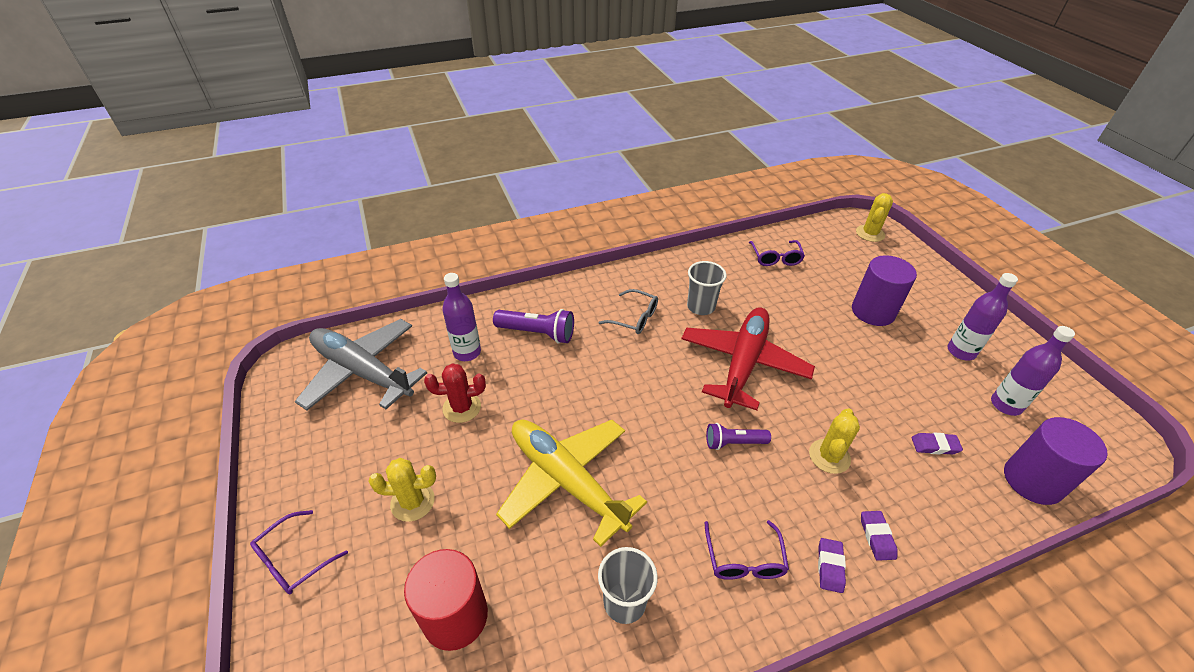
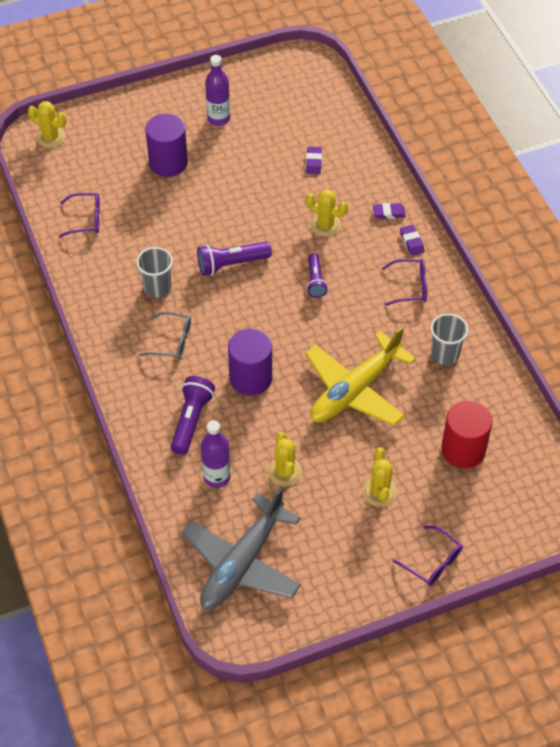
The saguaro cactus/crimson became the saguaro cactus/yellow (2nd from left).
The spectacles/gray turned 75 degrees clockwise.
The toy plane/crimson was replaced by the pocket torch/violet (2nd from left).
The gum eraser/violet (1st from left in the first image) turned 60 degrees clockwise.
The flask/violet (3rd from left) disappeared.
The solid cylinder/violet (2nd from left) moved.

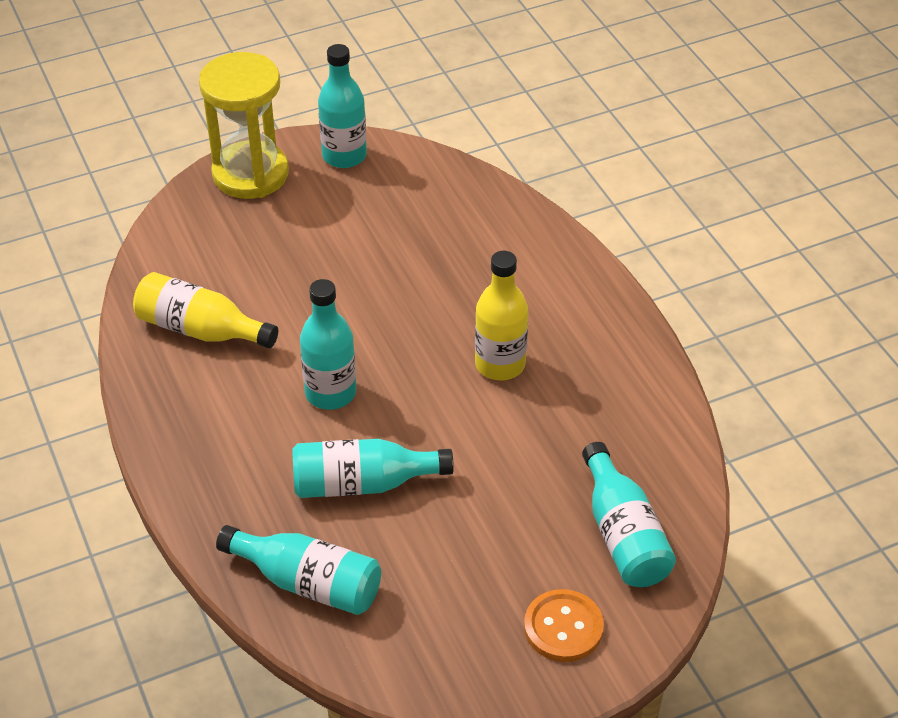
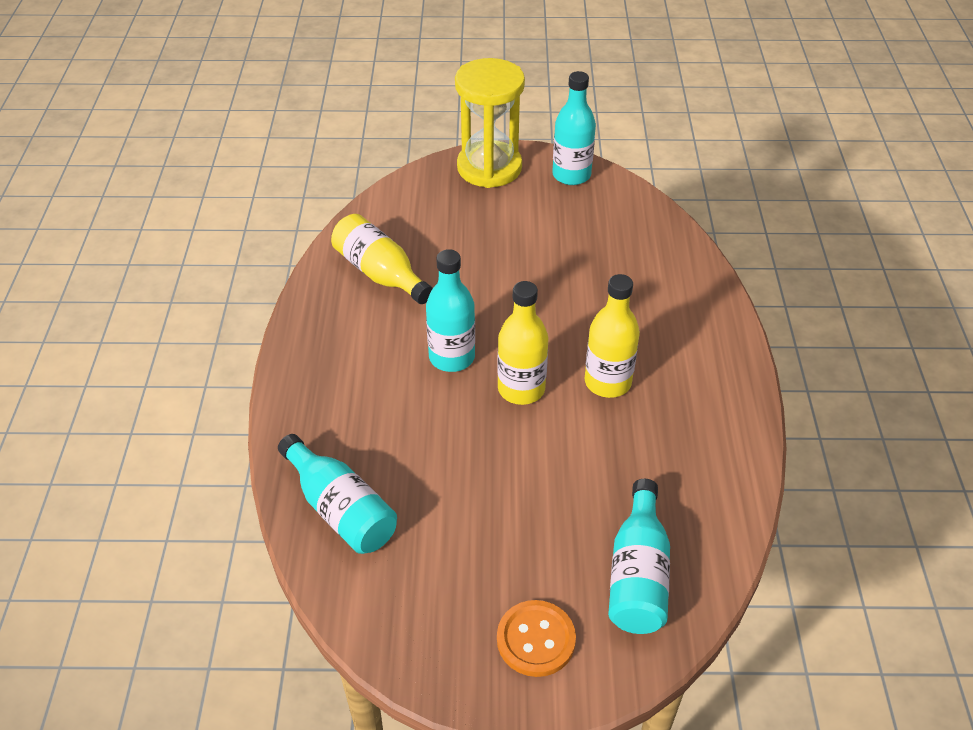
The flask/aqua (4th from left) disappeared.
The flask/yellow (2nd from left) appeared.

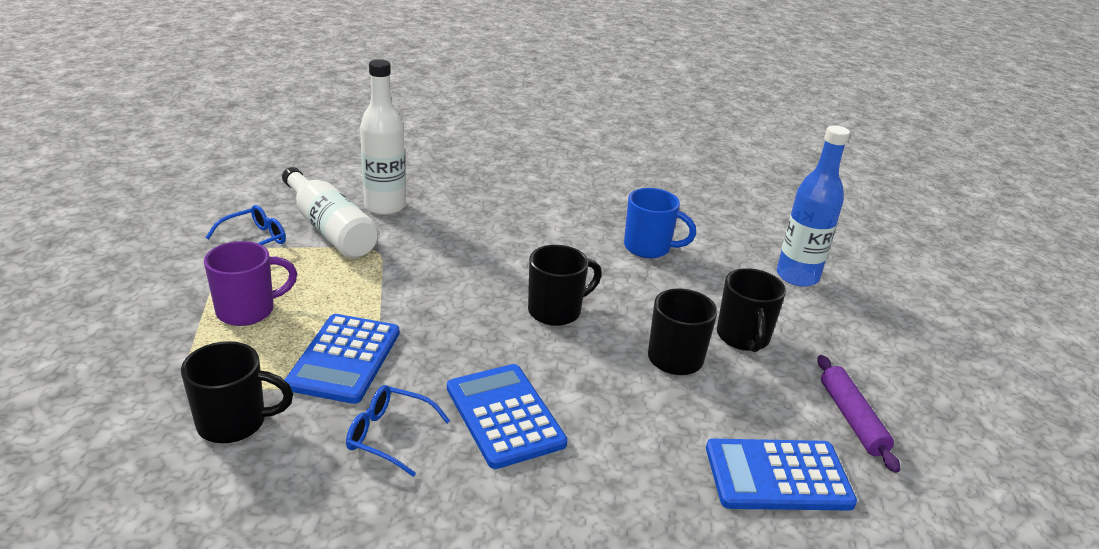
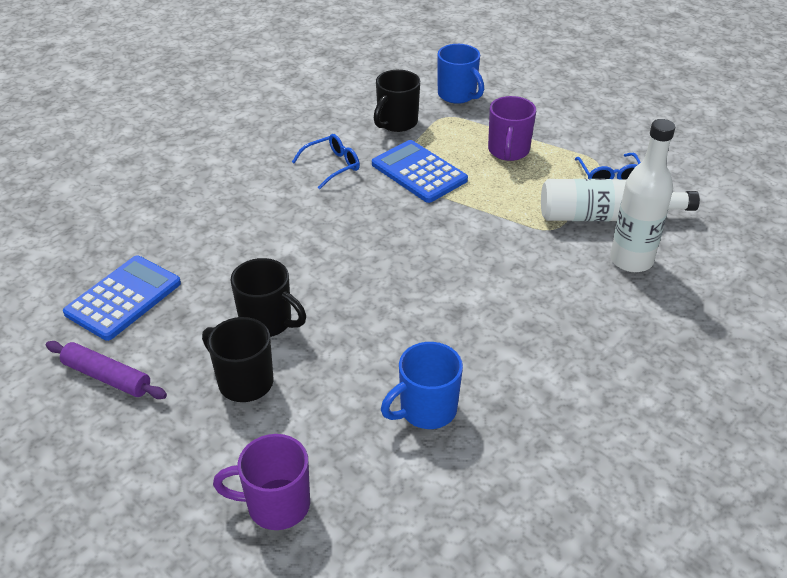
The pocket calculator/blue (2nd from left) disappeared.
The coffee mug/black (2nd from left) disappeared.
The flask/blue was replaced by the coffee mug/violet (1st from left).
The coffee mug/blue (2nd from left) appeared.

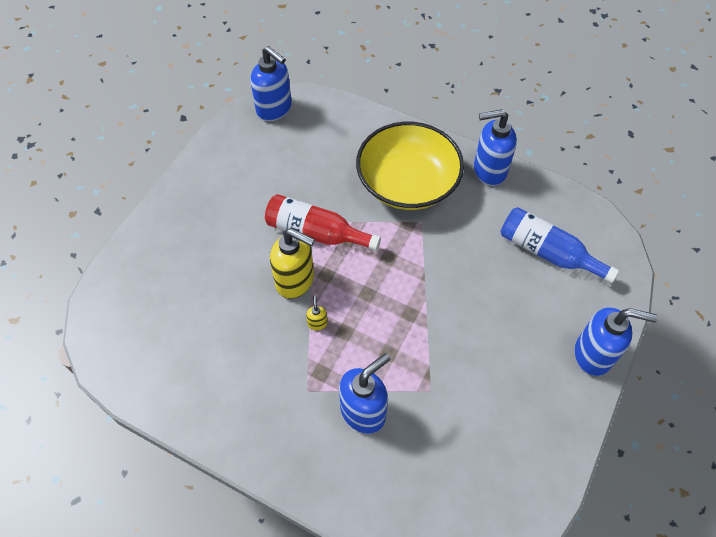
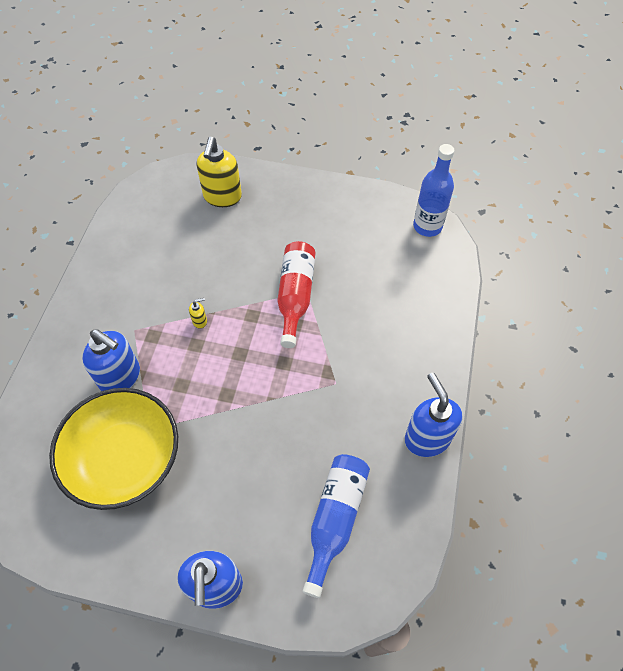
The soap pump/blue (1st from left) was replaced by the flask/blue (2nd from left).
The soap pump/yellow (1st from left in the first image) moved.
The deep dish/yellow moved.

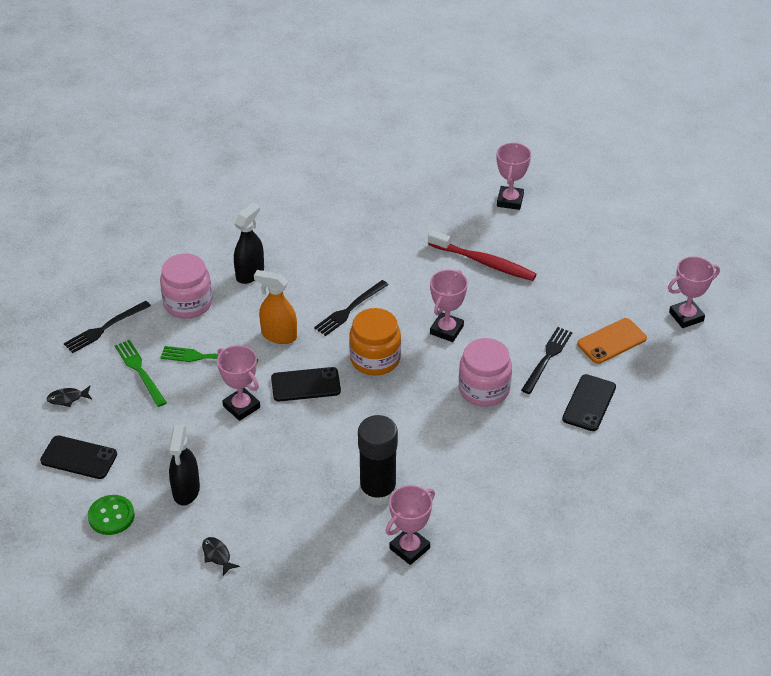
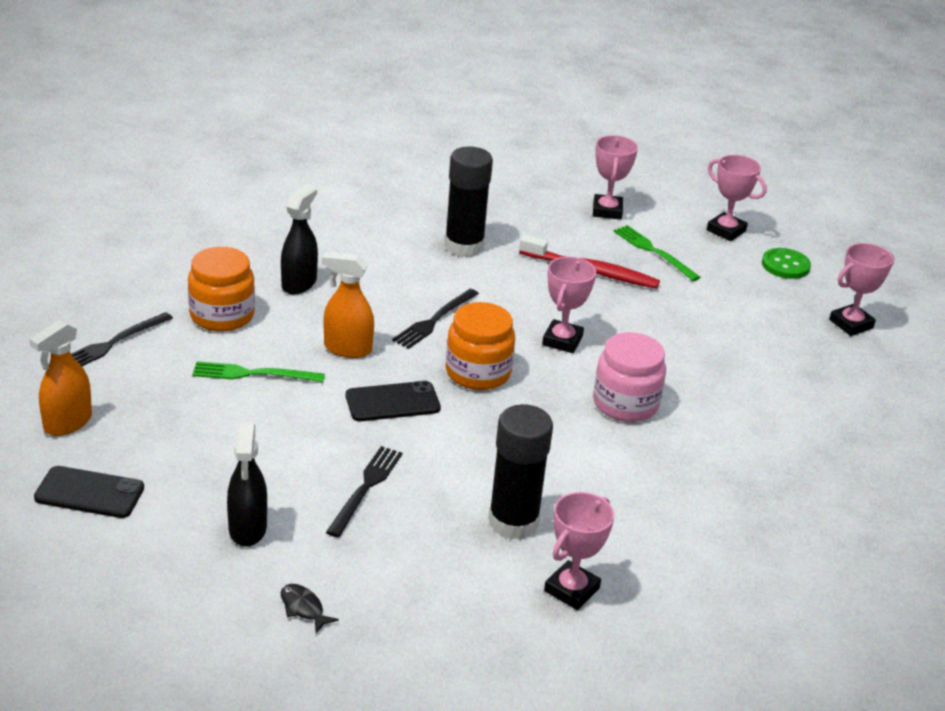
The toy fish/black (1st from left) was replaced by the sprayer/bright orange (1st from left).
The shirt button/emerald moved.
The dinner fork/emerald (1st from left in the first image) moved.
The jar/rose-pink (1st from left) became the jar/bright orange (1st from left).
The prize cup/rose-pink (1st from left in the first image) moved.
The dinner fork/black (3rd from left in the first image) moved.
The phone/black (3rd from left) disappeared.
The phone/bright orange disappeared.
The stick of glue/black (1st from left) appeared.

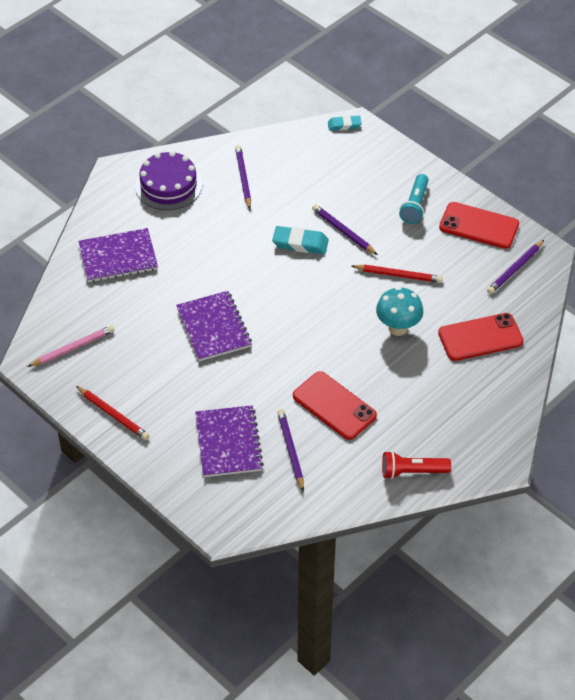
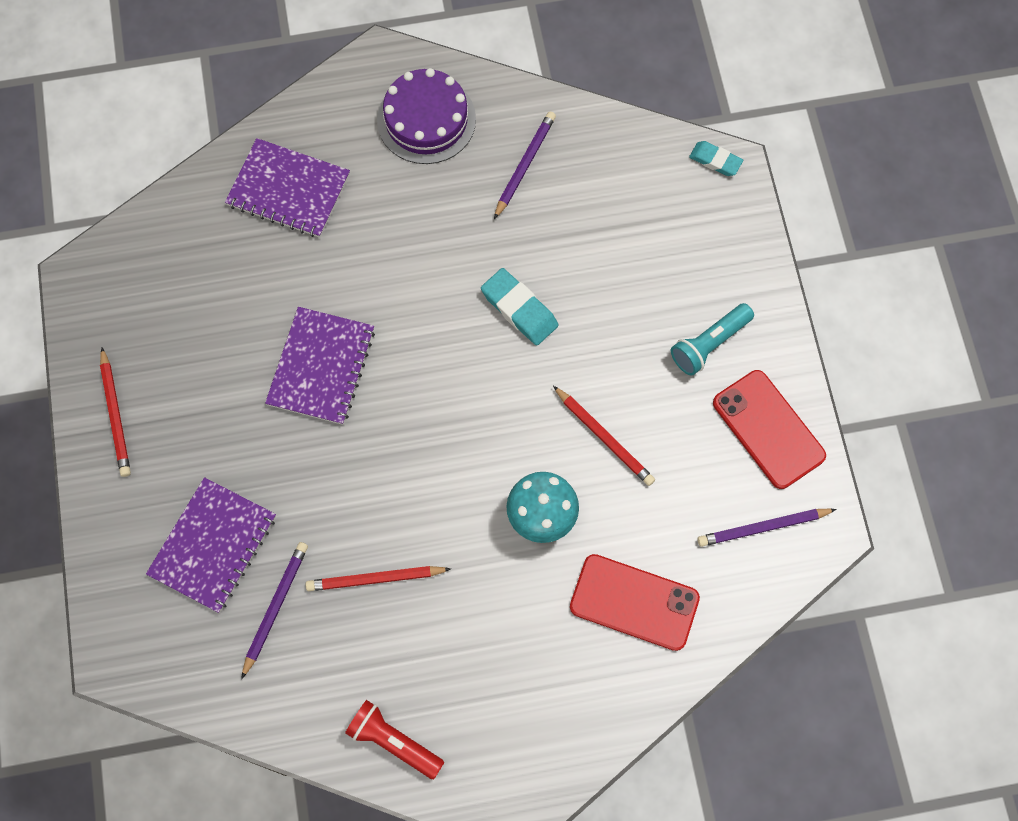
The pencil/rose-pink disappeared.
The phone/crimson (1st from left) was replaced by the pencil/crimson (2nd from left).
The pencil/violet (3rd from left) disappeared.

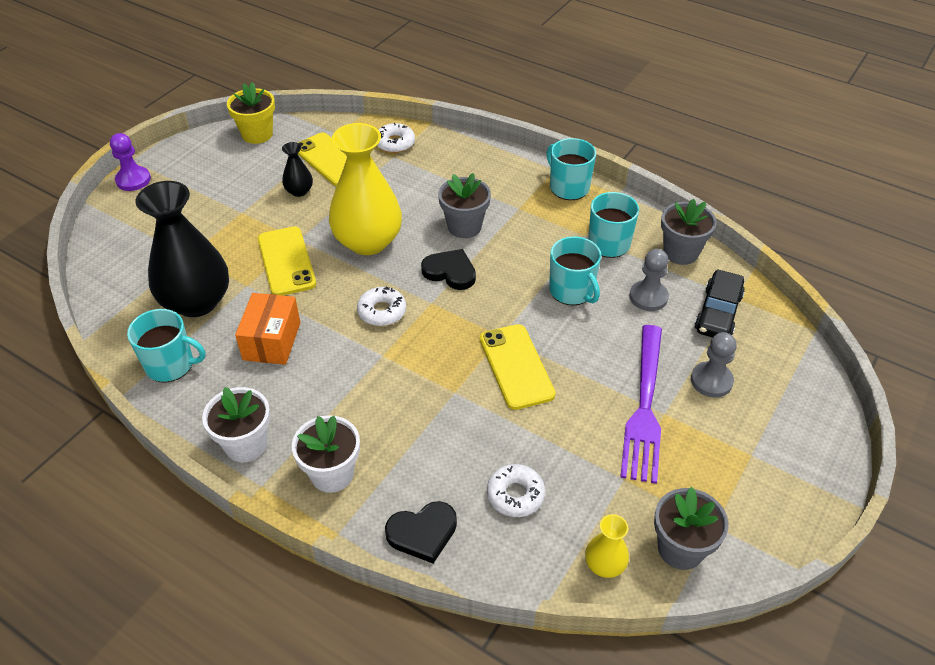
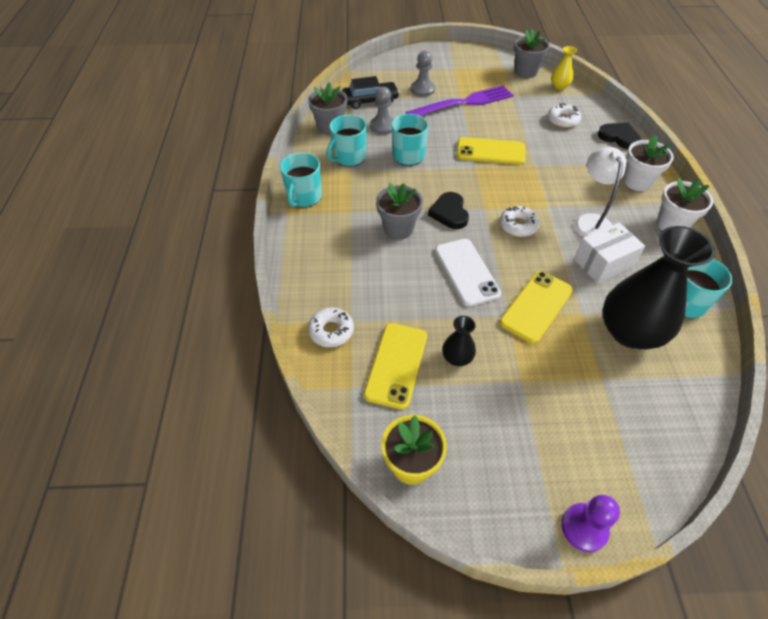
The parcel/bright orange became the parcel/white.
The tall vase/yellow (1st from left) was replaced by the phone/white.
The phone/yellow (3rd from left in the first image) turned 60 degrees clockwise.
The reading lamp/white appeared.

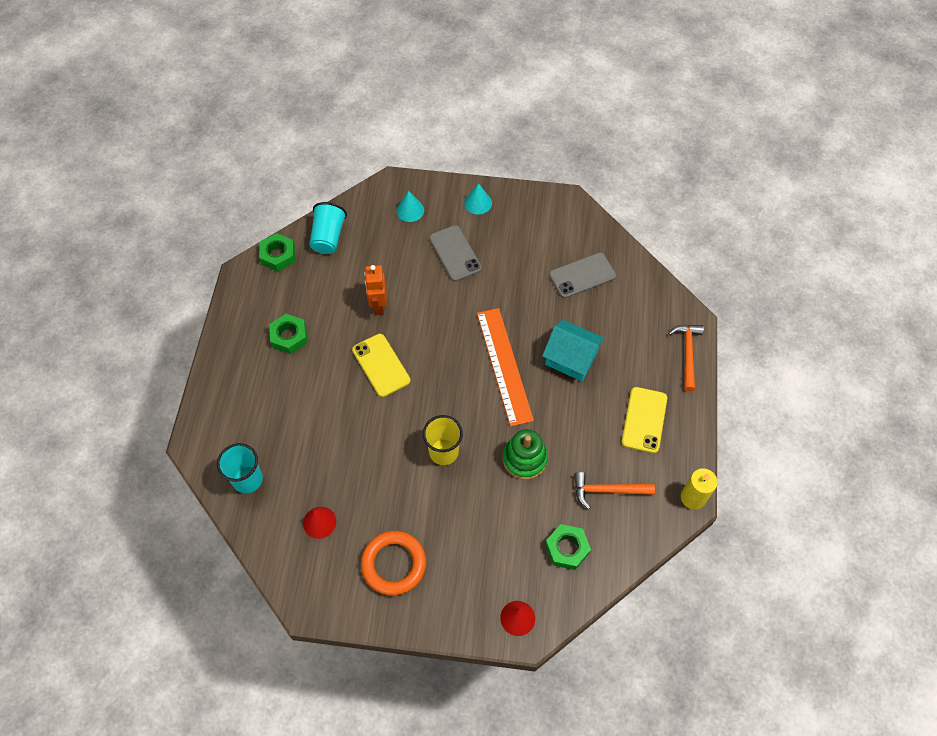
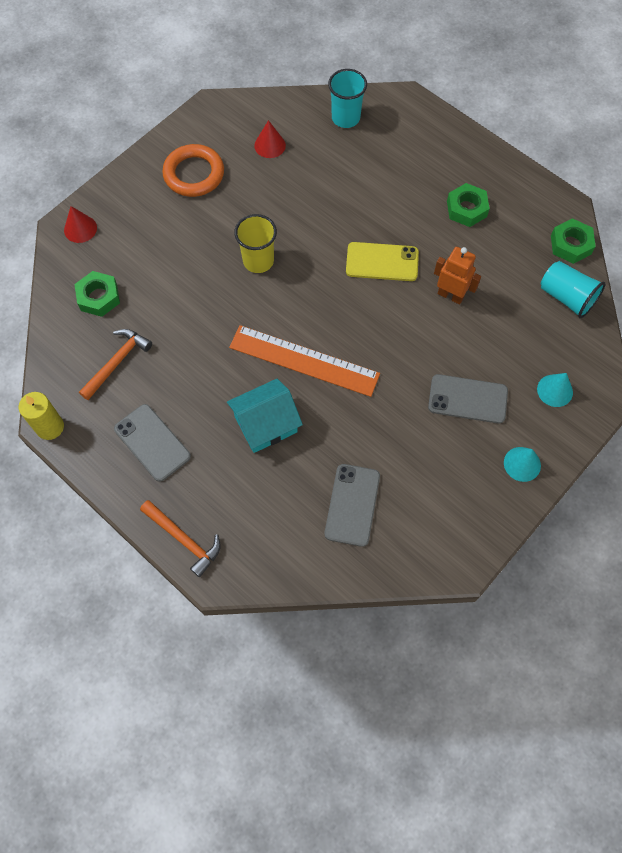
The ring stacker/emerald disappeared.
The phone/yellow (2nd from left) became the phone/gray (1st from left).

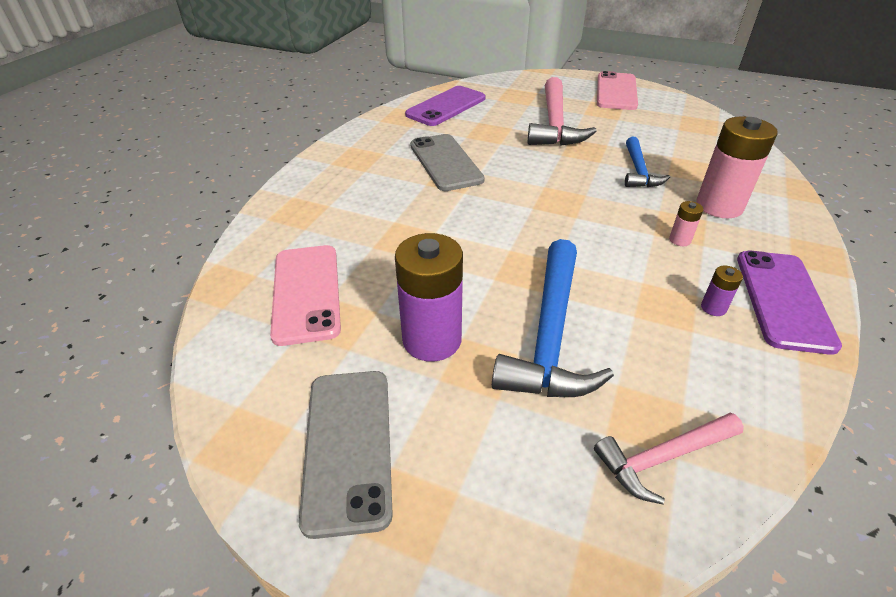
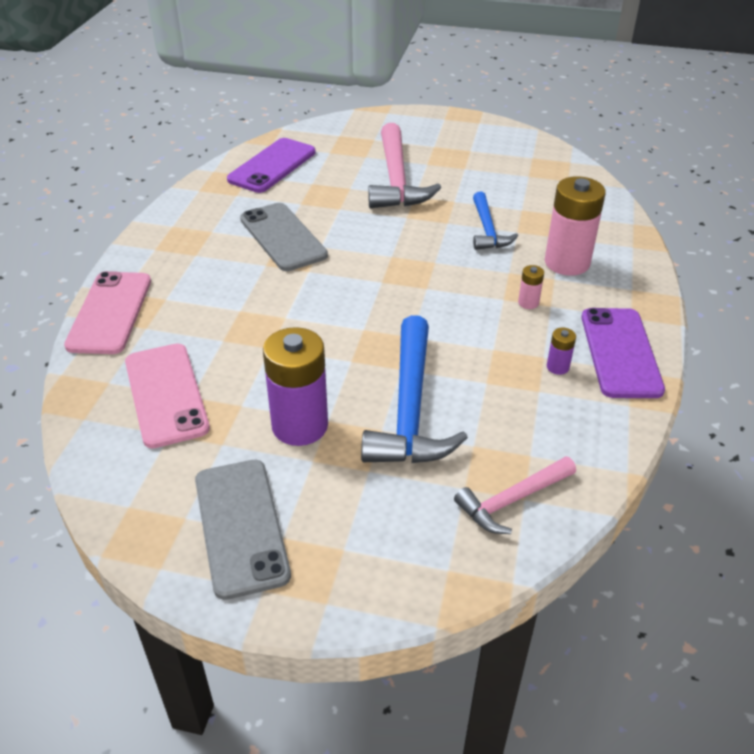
The phone/rose-pink (2nd from left in the first image) moved.

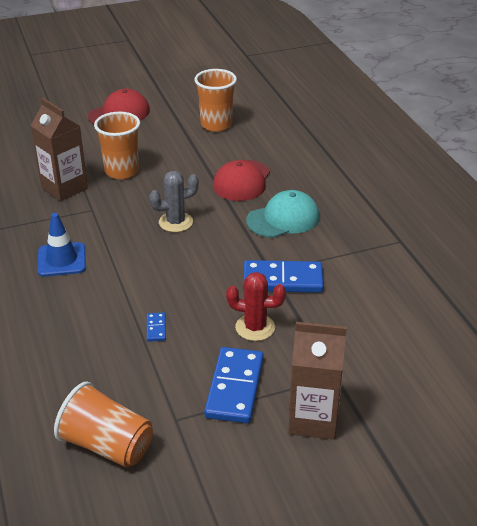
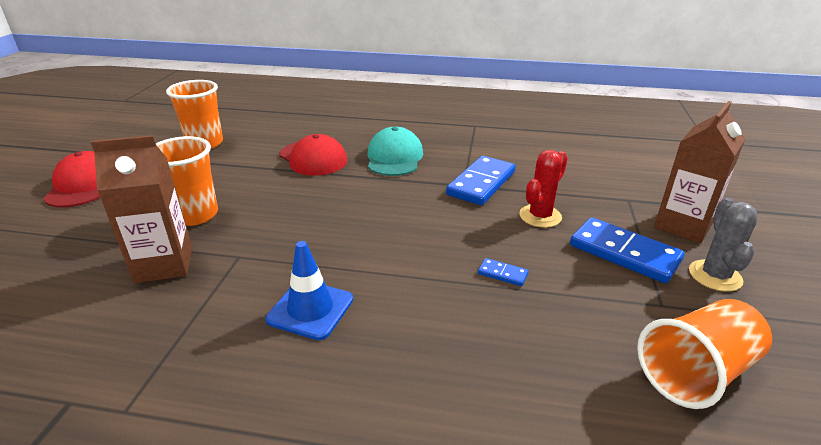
The saguaro cactus/gray moved.

